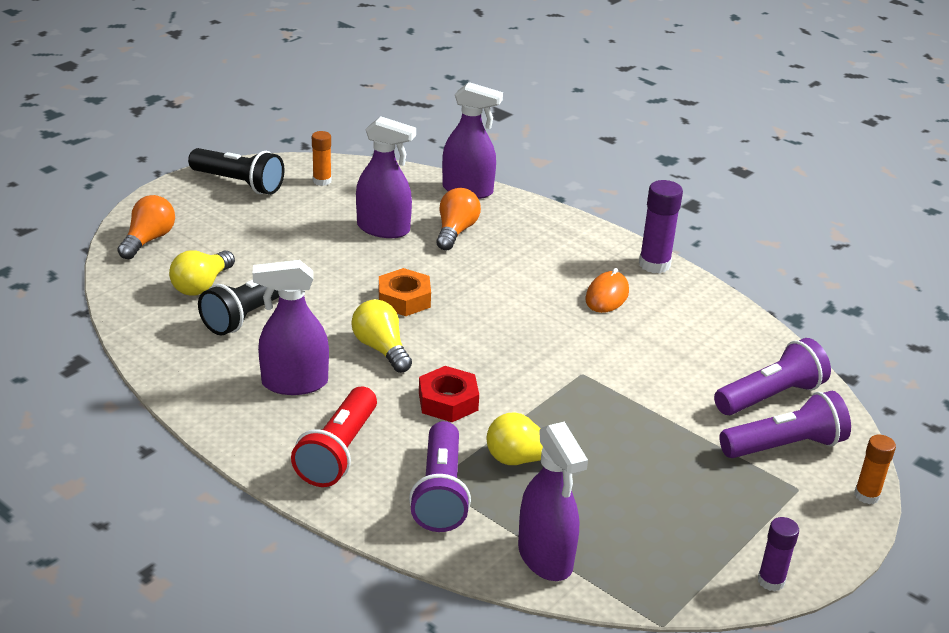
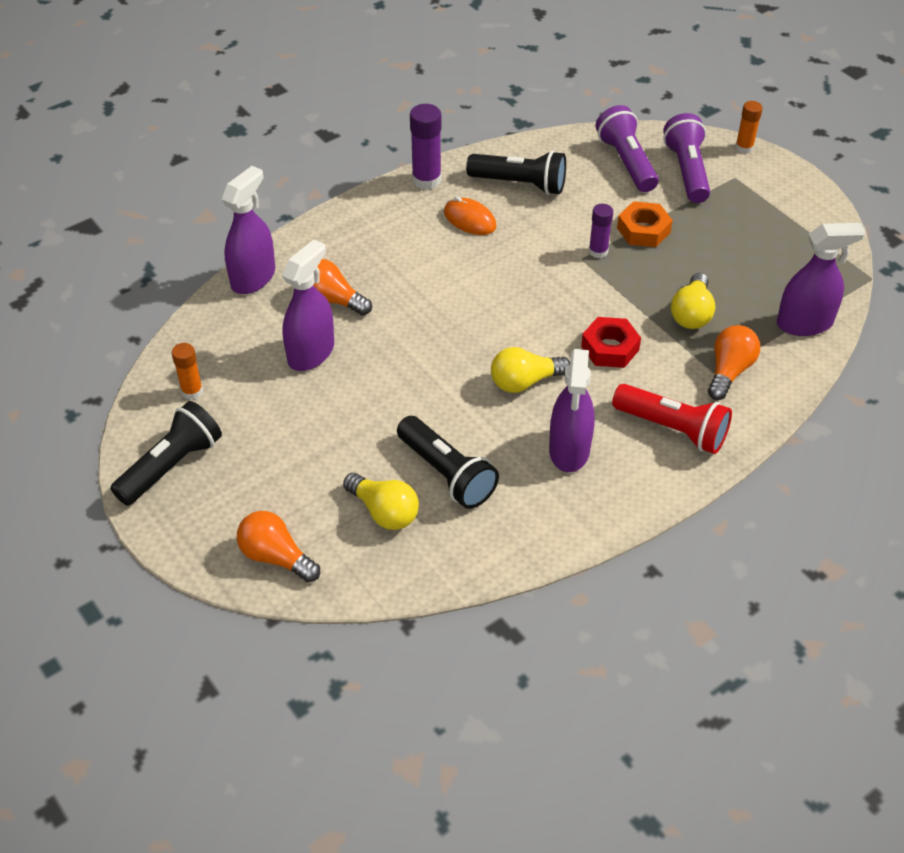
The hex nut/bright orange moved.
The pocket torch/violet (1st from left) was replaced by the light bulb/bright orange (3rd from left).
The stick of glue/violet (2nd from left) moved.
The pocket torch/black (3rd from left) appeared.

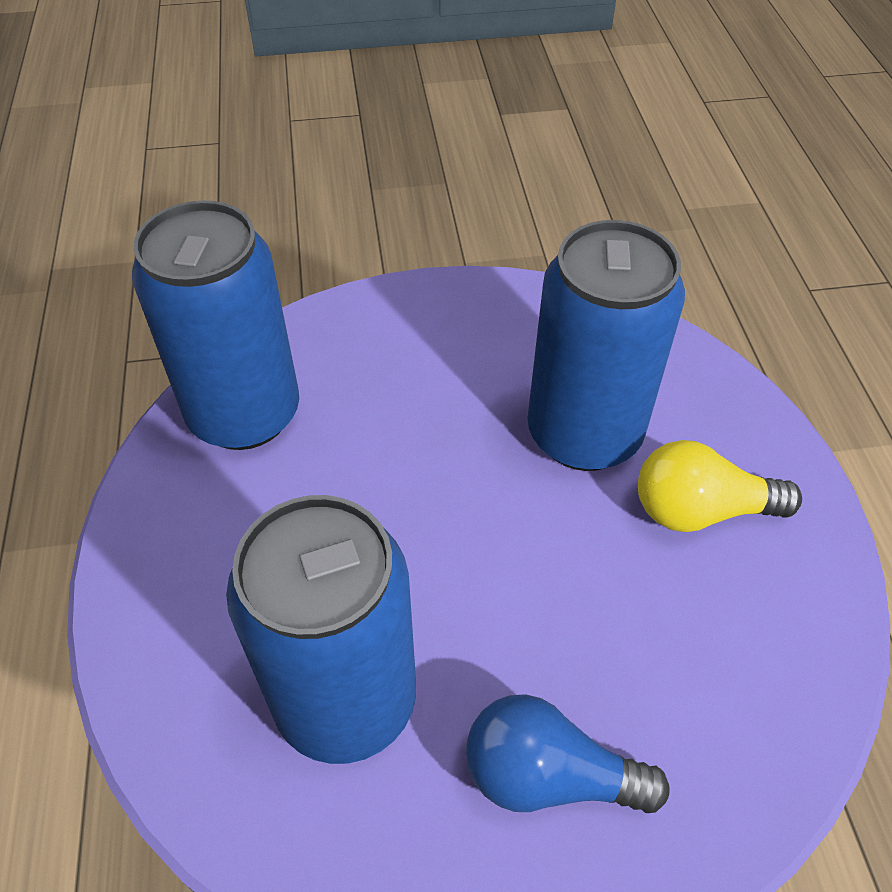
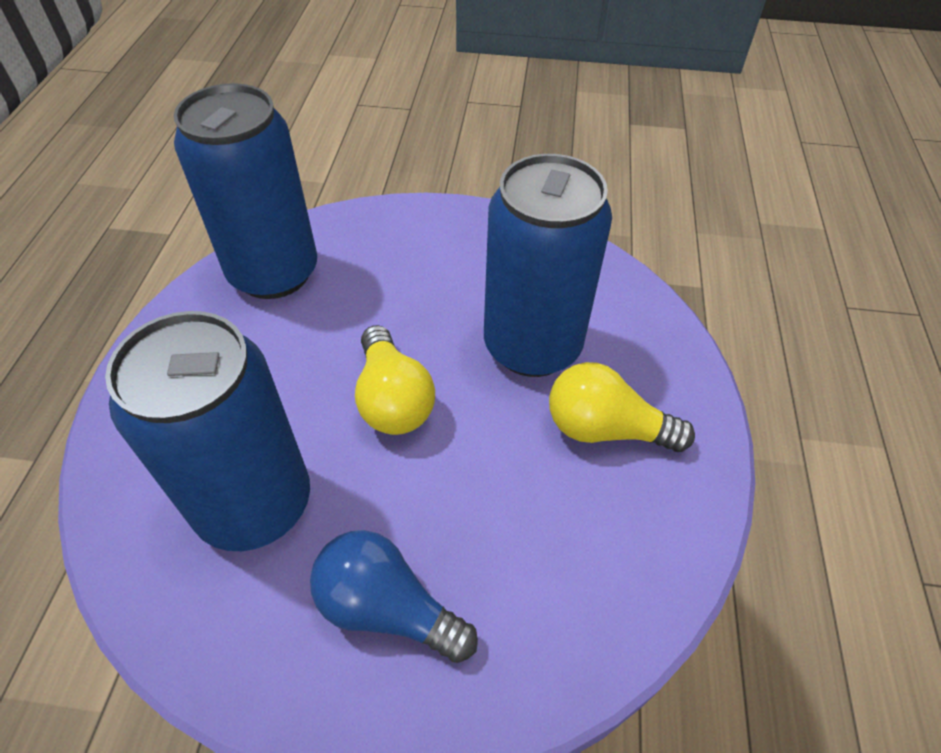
The light bulb/yellow (1st from left) appeared.

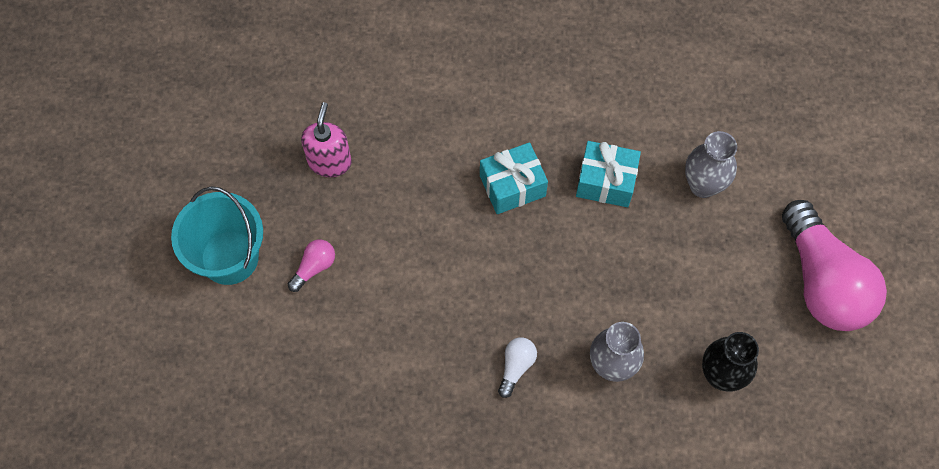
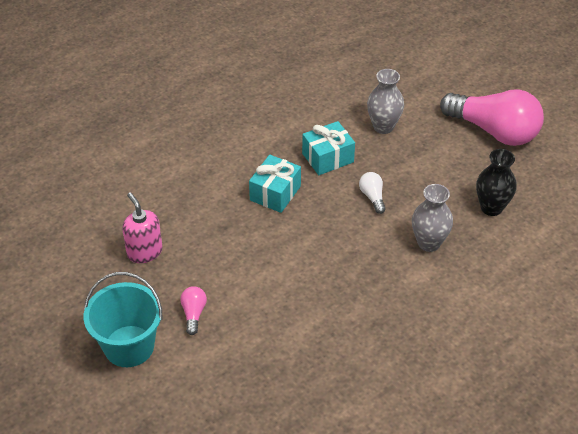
The light bulb/white moved.

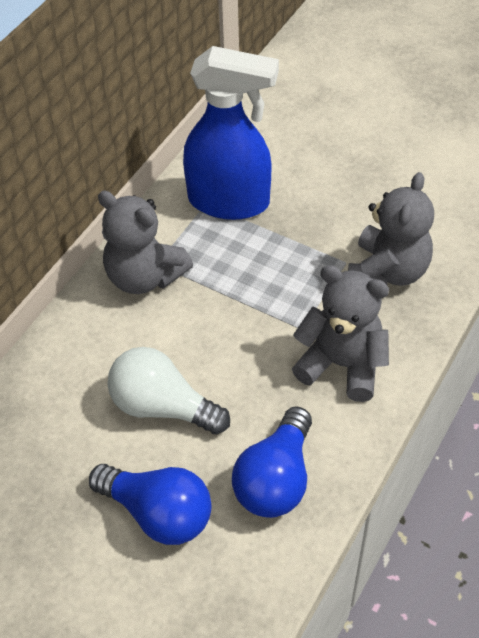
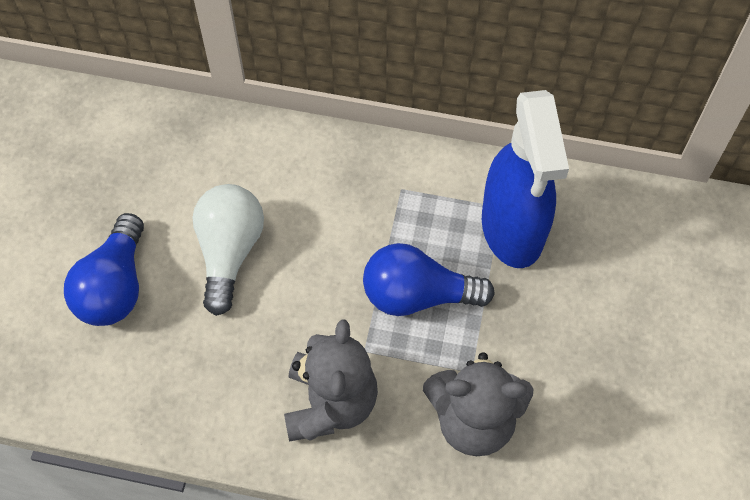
The teddy/gray (1st from left) disappeared.
The light bulb/blue (2nd from left) moved.

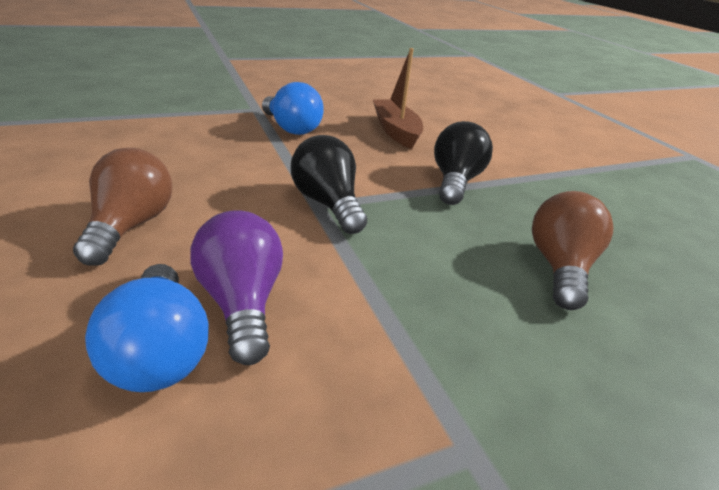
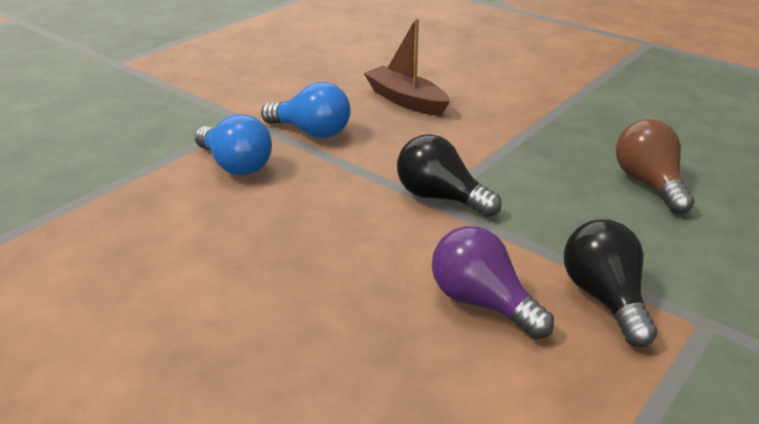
The light bulb/brown (1st from left) disappeared.
The light bulb/blue (1st from left) moved.
The light bulb/black (2nd from left) moved.

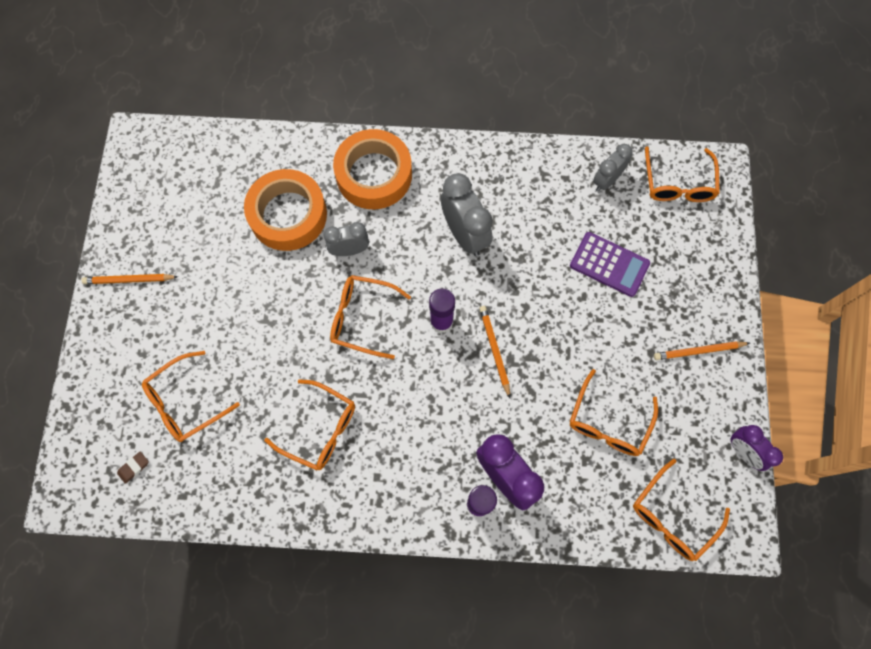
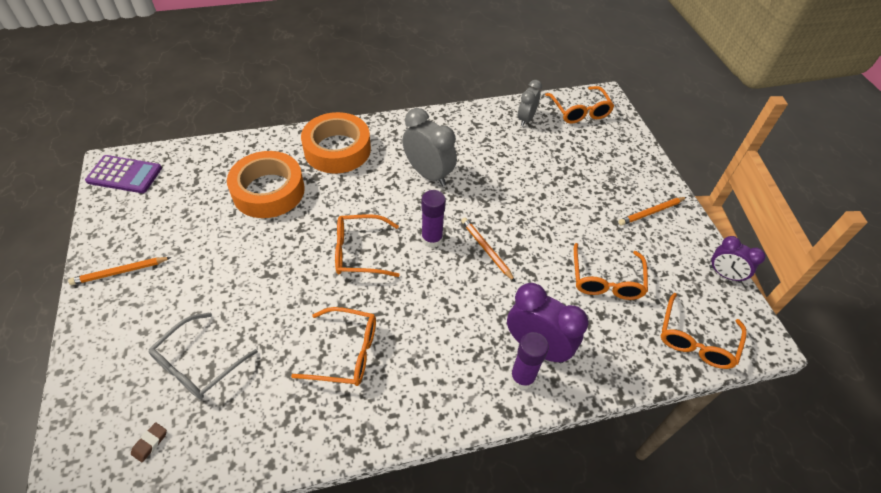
The spectacles/bright orange (1st from left) became the spectacles/gray.
The alarm clock/gray (1st from left) disappeared.
The pocket calculator/violet moved.

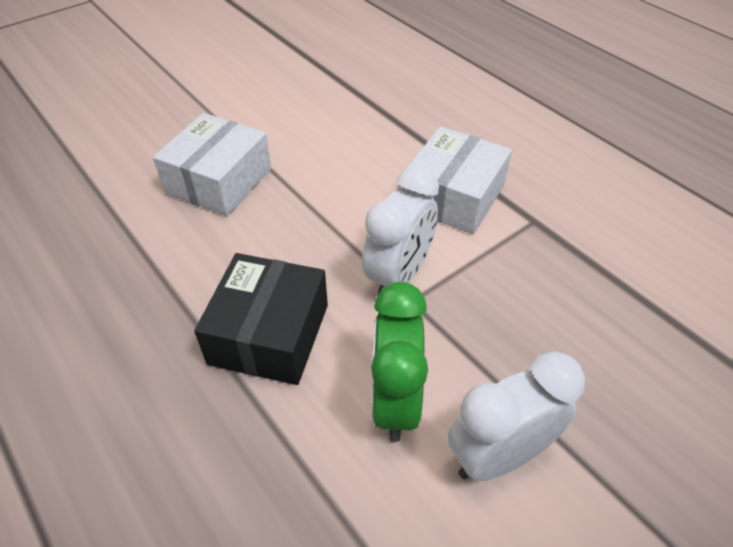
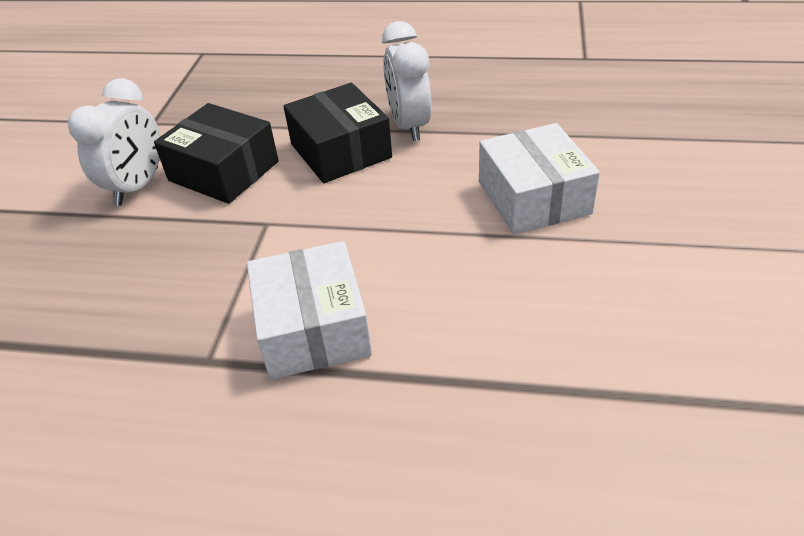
The alarm clock/white (1st from left in the first image) moved.
The alarm clock/emerald was replaced by the parcel/black (1st from left).

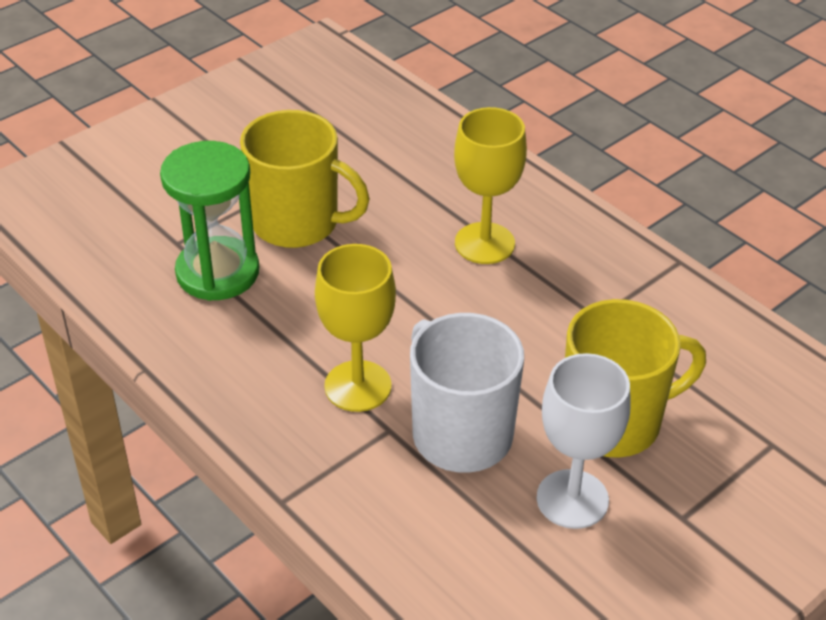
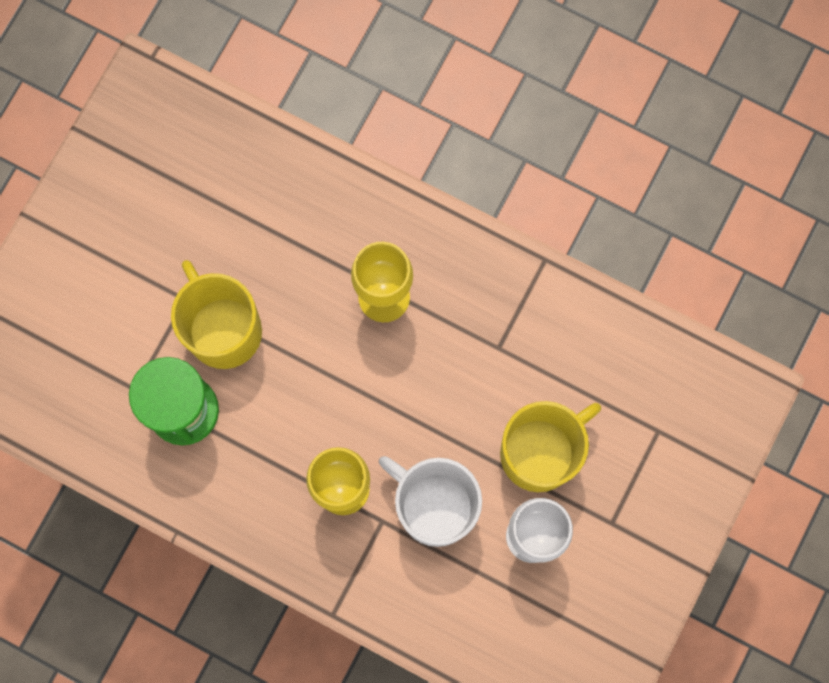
The coffee mug/yellow (1st from left) turned 120 degrees counterclockwise.

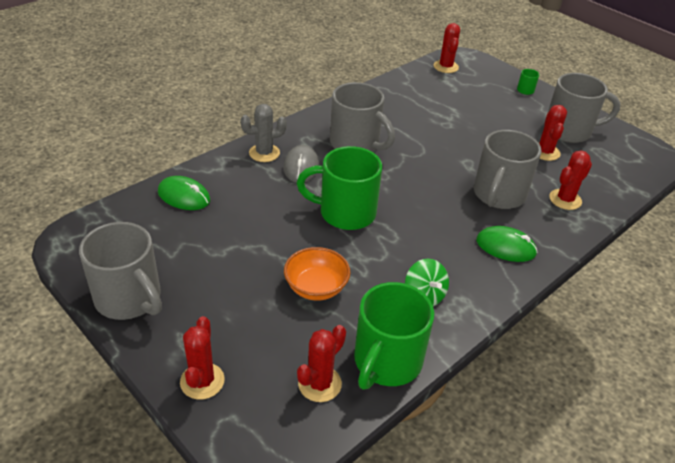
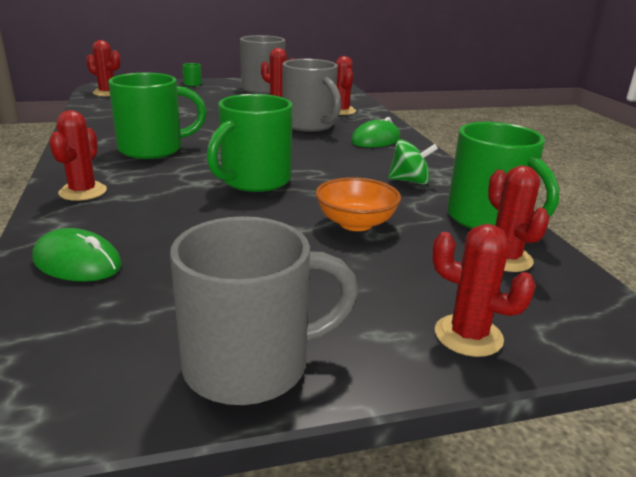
The mouse/emerald (1st from left) turned 60 degrees clockwise.
The saguaro cactus/gray became the saguaro cactus/crimson (1st from left).
The mouse/gray disappeared.
The coffee mug/gray (2nd from left) became the coffee mug/emerald (1st from left).

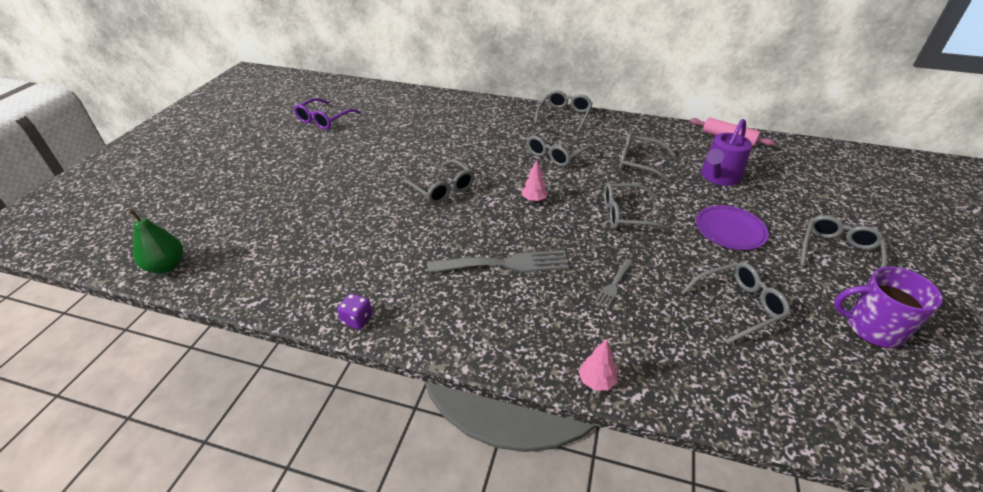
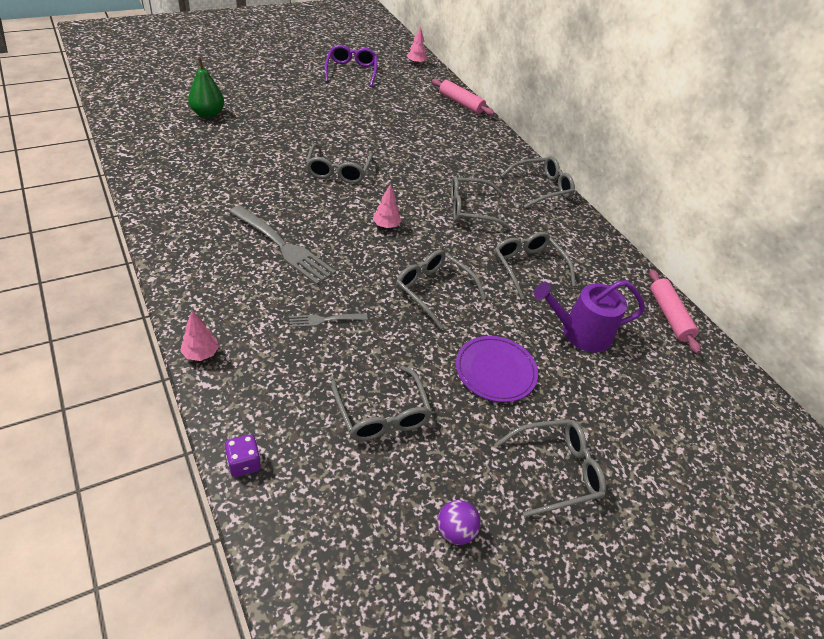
The pear/emerald moved.
The spectacles/violet turned 105 degrees clockwise.
The game die/violet moved.
The spectacles/gray (6th from left in the first image) turned 45 degrees clockwise.
The coffee mug/violet was replaced by the play ball/violet.
The toy tree/rose-pink (3rd from left) appeared.
The rolling pin/rose-pink (1st from left) appeared.

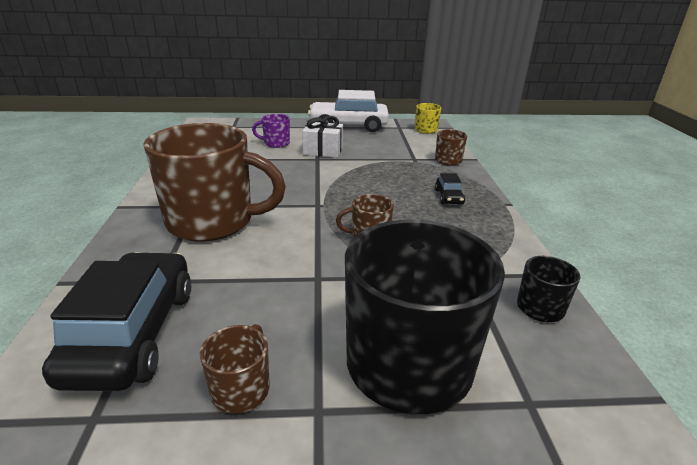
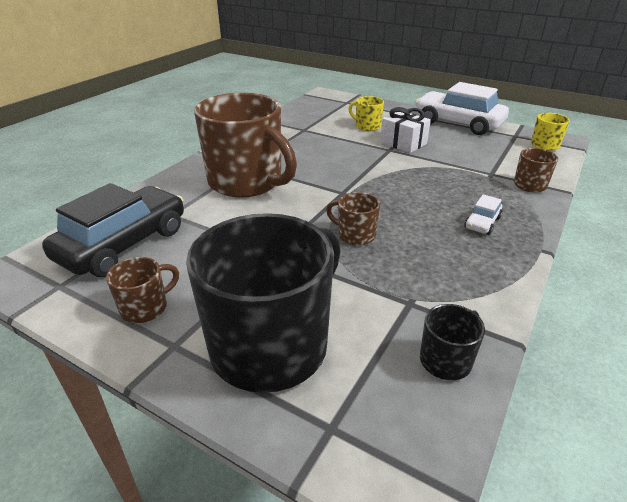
The coffee mug/violet became the coffee mug/yellow (1st from left).
The car/black (2nd from left) became the car/white (2nd from left).

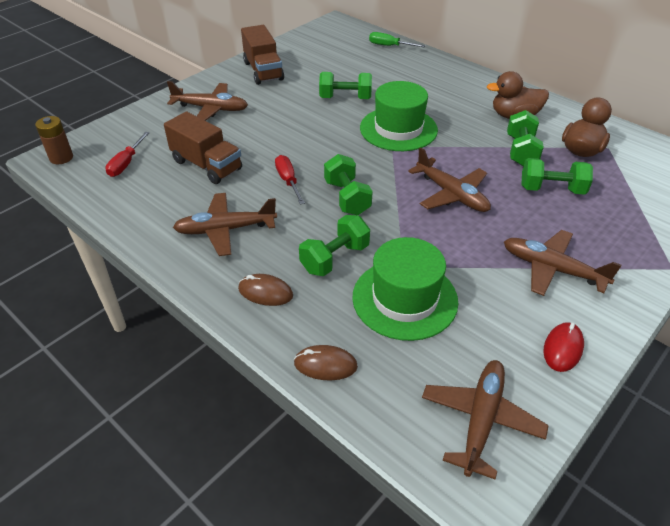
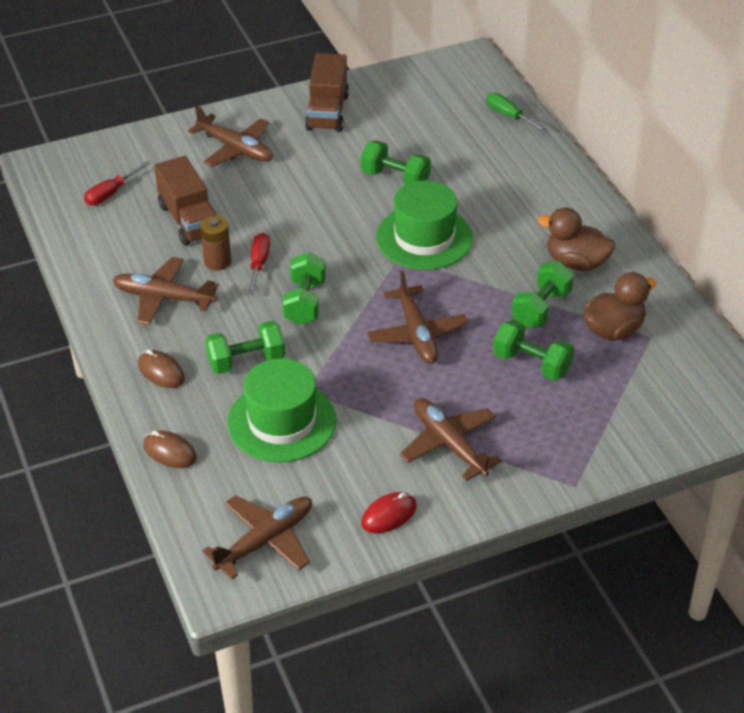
The battery/brown moved.

